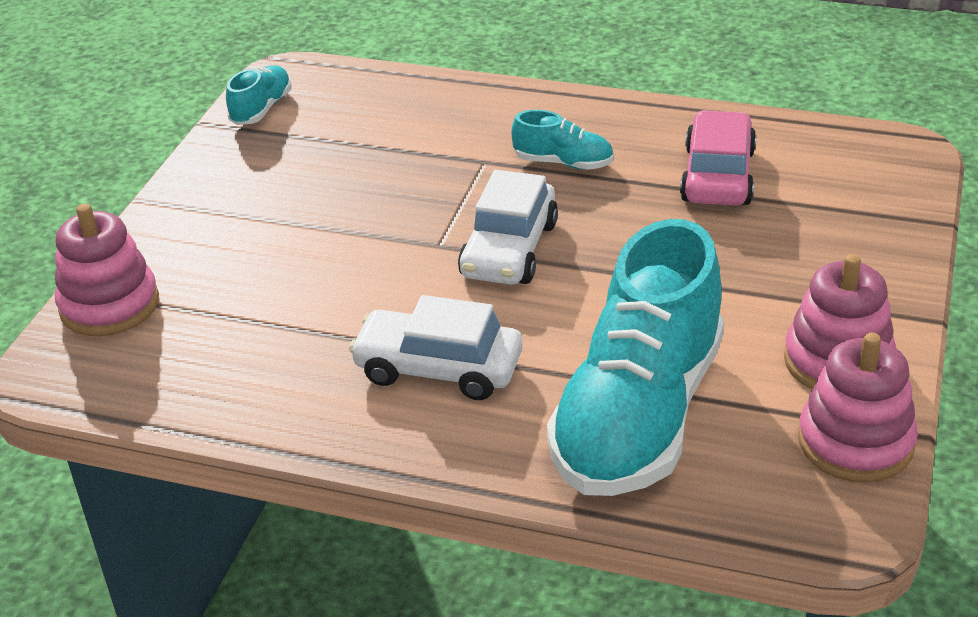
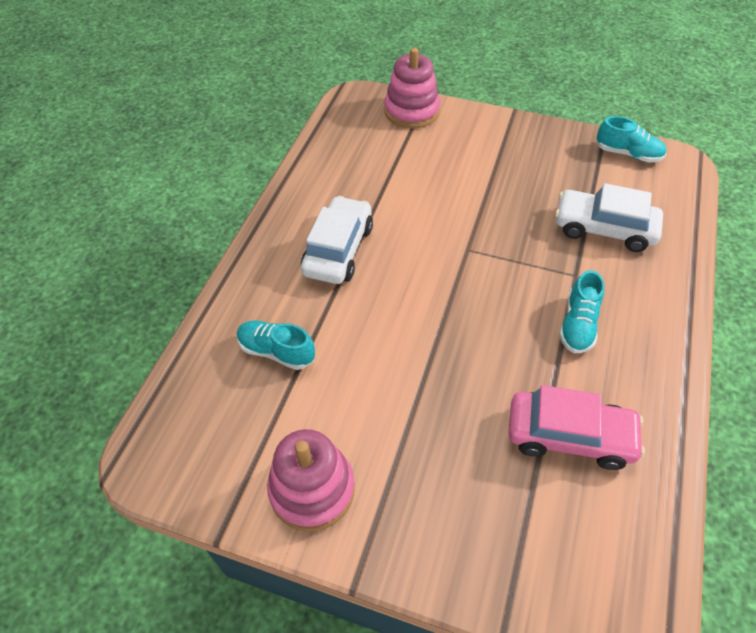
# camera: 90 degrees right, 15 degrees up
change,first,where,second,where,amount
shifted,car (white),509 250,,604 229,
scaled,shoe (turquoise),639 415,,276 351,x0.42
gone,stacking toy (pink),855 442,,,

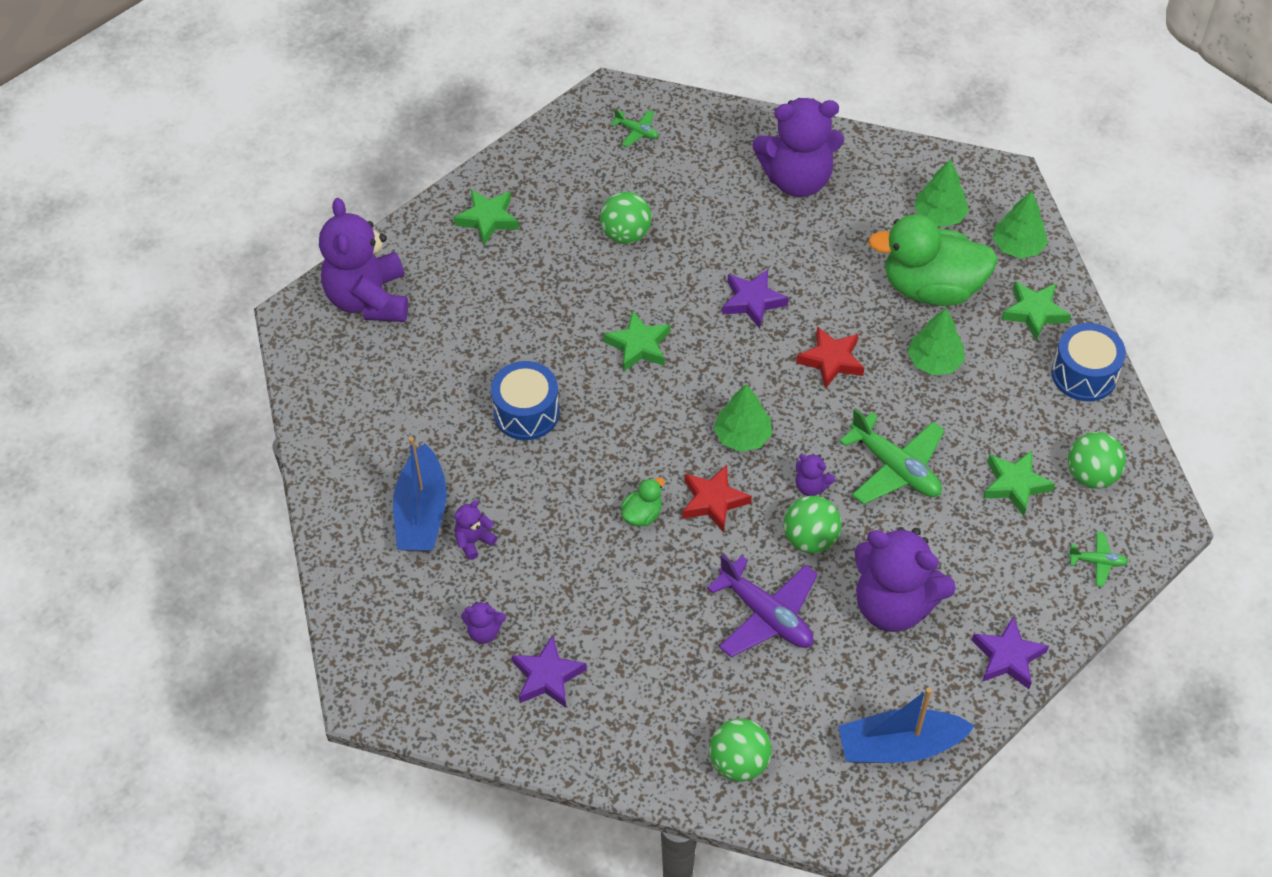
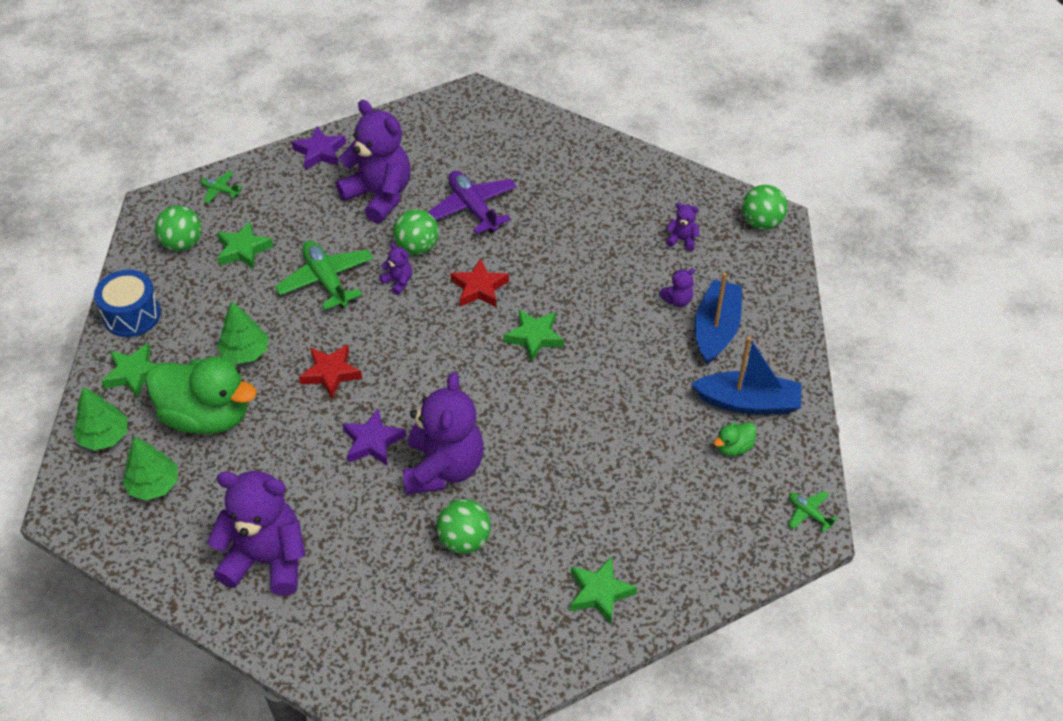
# camera: 165 degrees left, 5 degrees down
change,first,where,second,where,amount
shifted,plane (green),637 131,,808 513,
shifted,teddy bear (purple),369 299,,443 468,
shifted,star (green),638 345,,534 337,
gone,drum (blue),526 412,,,
gone,tree (green),742 436,,,
shifted,duck (green),642 514,,733 447,
gone,star (purple),547 676,,,
shifted,boat (blue),899 746,,748 402,
shifted,ball (green),739 762,,761 223,

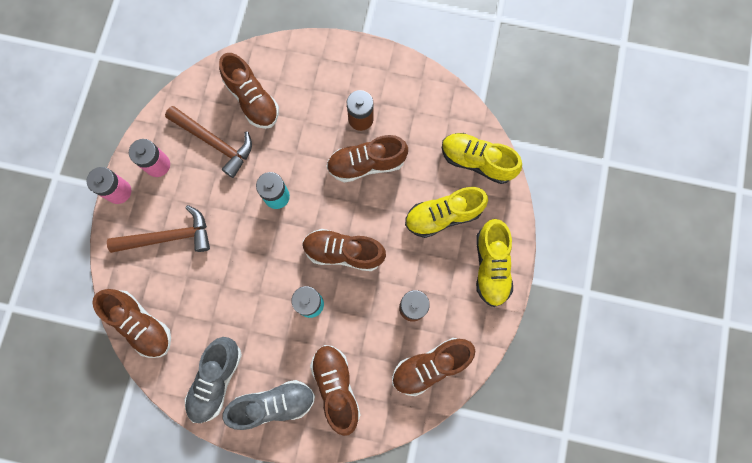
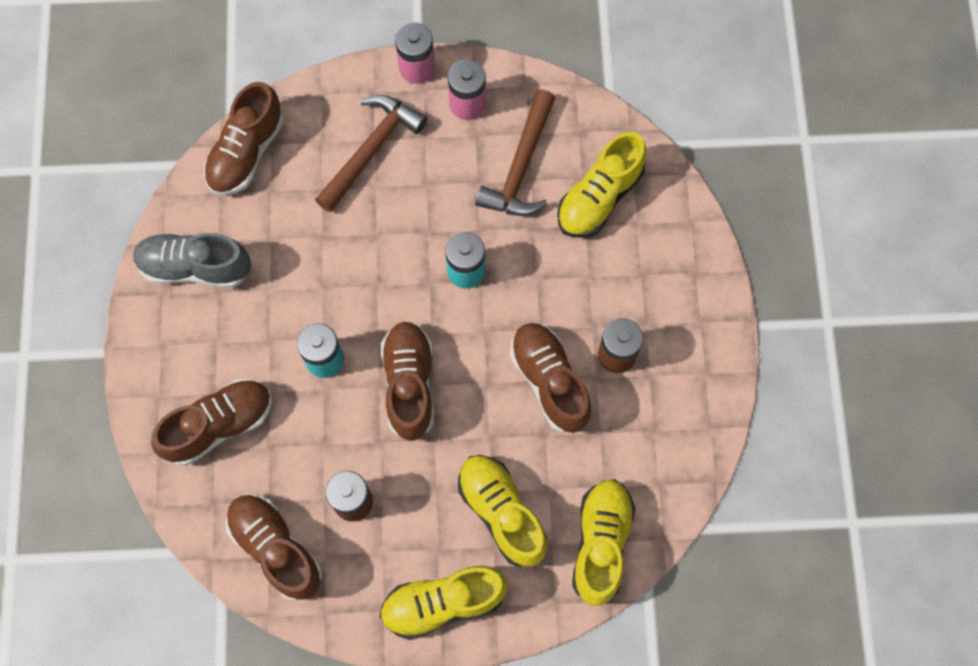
# camera: 75 degrees right, 5 degrees down
change,first,where,second,where,amount
repainted,shoe (brown),252 100,shoe (yellow),599 197,
rotated,hammer (brown),169 237,,371 149,120 degrees counterclockwise
gone,shoe (grey),273 404,,,

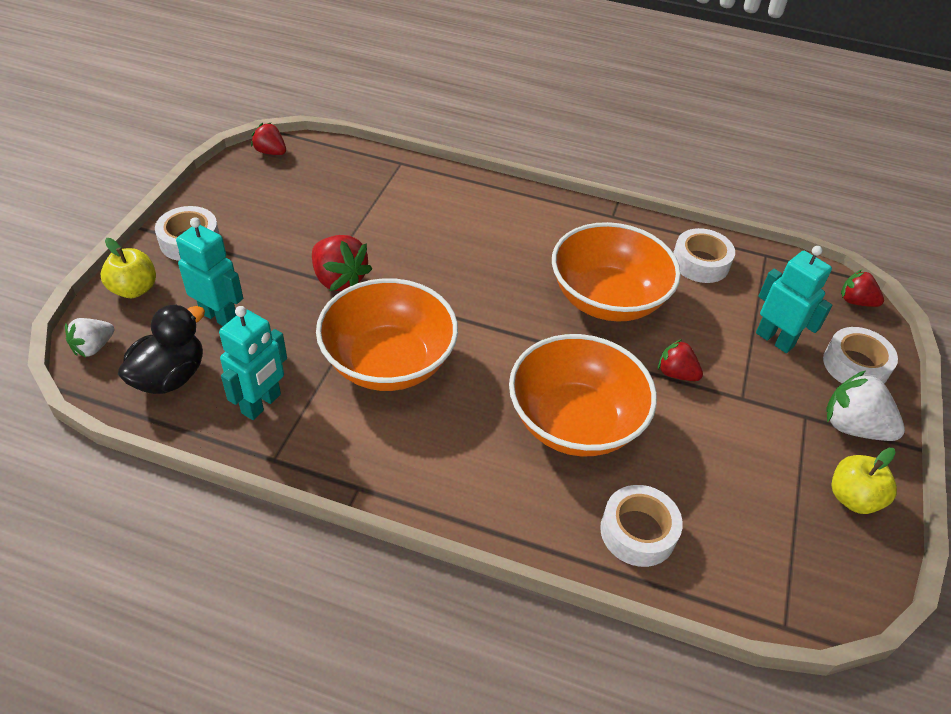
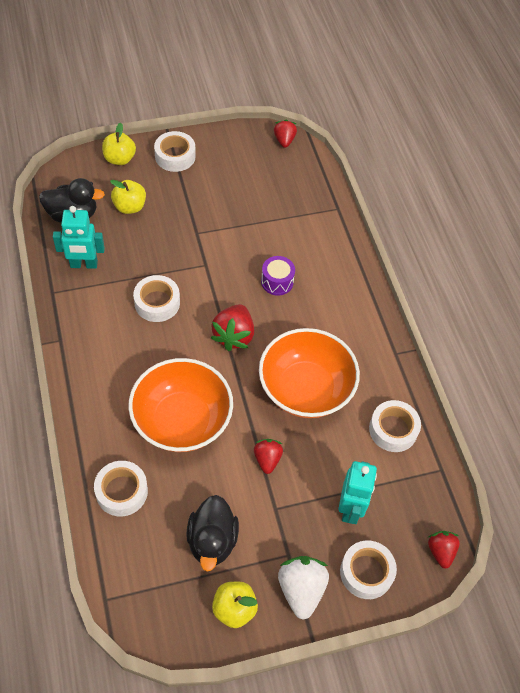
# camera: 55 degrees right, 10 degrees up
change,first,where,second,where,amount
swapped,robot (turquoise),219 316,apple (yellow),130 207,
shifted,strawberry (red),339 279,,233 336,
swapped,bowl (orange),388 362,tape (white),157 303,
gone,strawberry (white),93 347,,,
new,,,drum (purple),277 282,
new,,,duck (black),212 541,

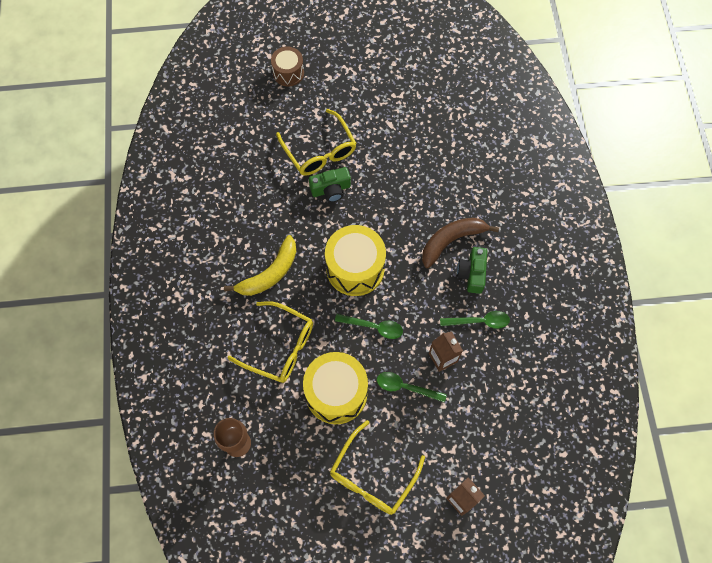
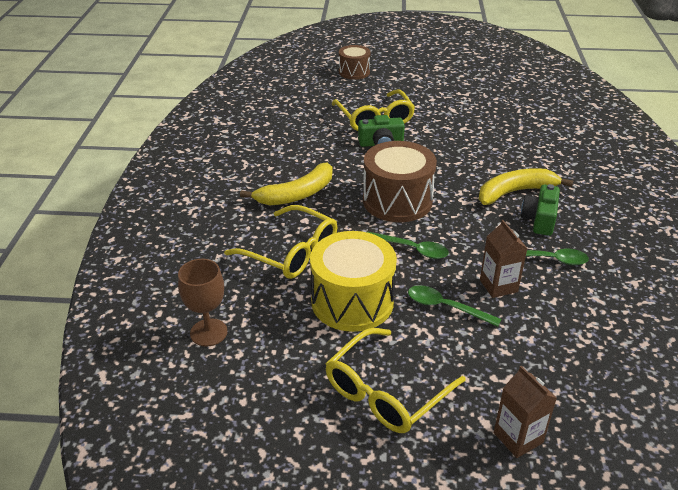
# camera: 10 degrees right, 30 degrees down
change,first,where,second,where,amount
repainted,banana (brown),451 241,banana (yellow),515 192,
repainted,drum (yellow),355 268,drum (brown),397 201,

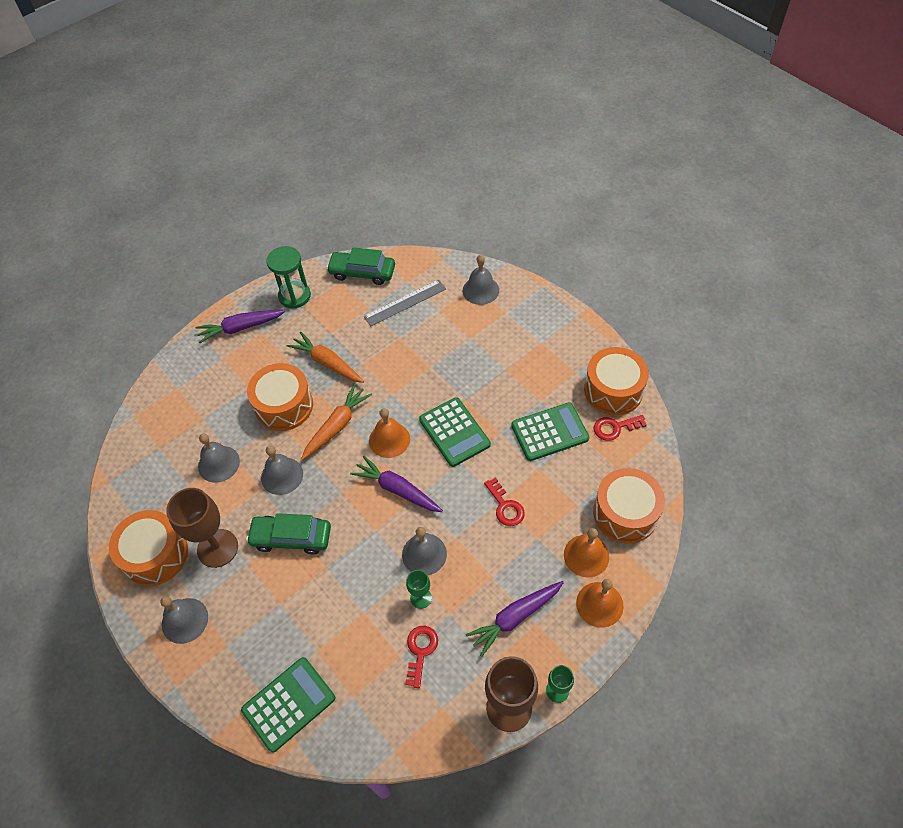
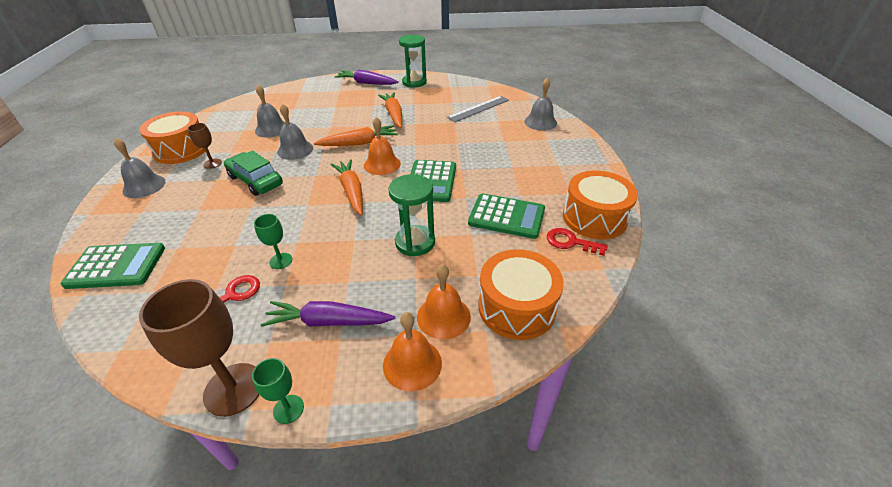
# camera: 35 degrees right, 15 degrees down
change,first,where,second,where,amount
gone,car (green),362 272,,,
rotated,ruler (grey),405 303,,478 109,45 degrees counterclockwise
gone,drum (orange),284 406,,,
repainted,carrot (purple),397 489,carrot (orange),351 191,
swapped,key (red),505 506,hourglass (green),415 242,
scaled,goblet (brown),217 548,,212 163,x0.51
gone,bell (grey),424 554,,,

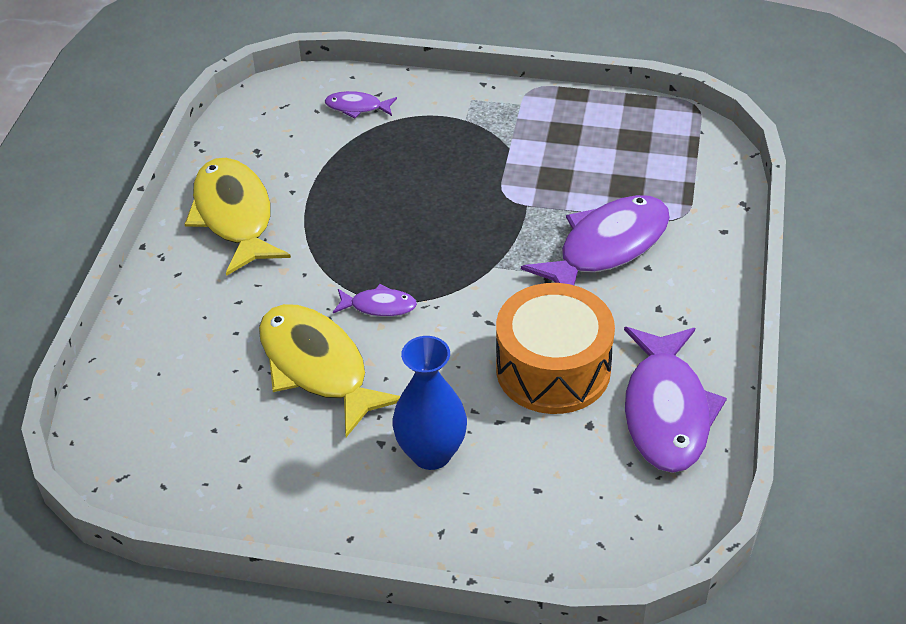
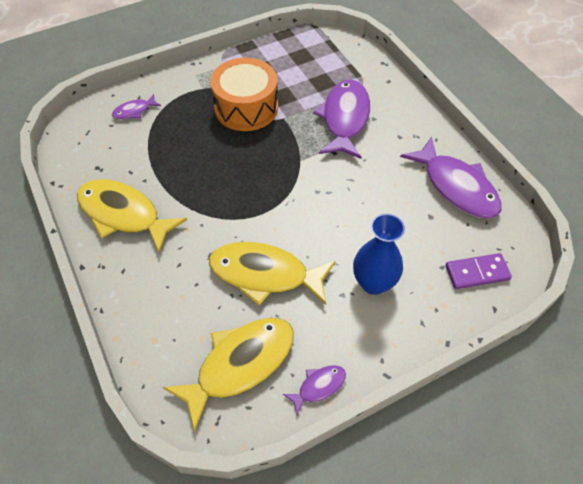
# camera: 40 degrees left, 10 degrees up
change,first,where,second,where,amount
shifted,drum (orange),553 369,,246 108,
shifted,fish (purple),379 306,,318 386,
new,,,domino (purple),477 273,
new,,,fish (yellow),240 364,

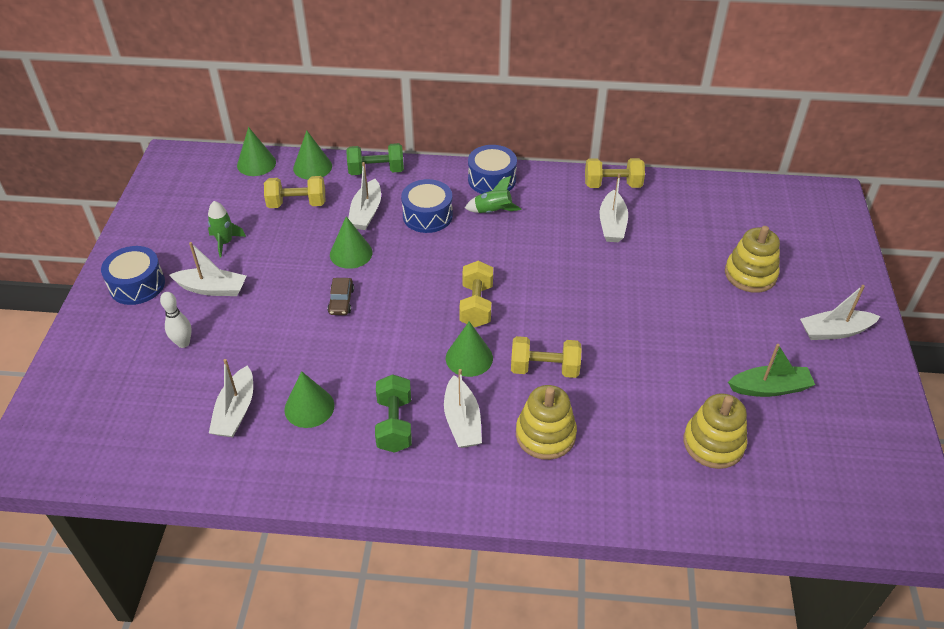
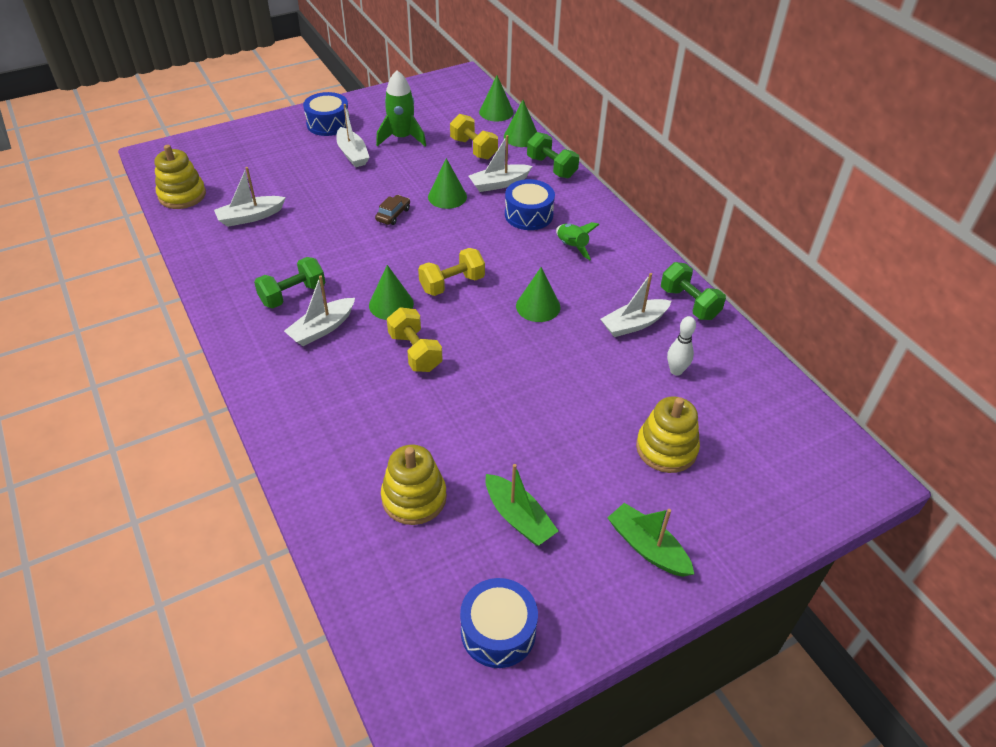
# camera: 55 degrees right, 0 degrees up
change,first,where,second,where,amount
shifted,drum (blue),492 180,,498 631,
repainted,dumbbell (yellow),612 185,dumbbell (green),689 303,
scaled,rocket (green),225 242,,402 138,x1.55
rotated,car (brown),341 301,,393 214,150 degrees clockwise
repainted,boat (white),834 331,boat (green),647 547,
shifted,bowling pin (white),183 343,,676 371,
shifted,cone (green),309 407,,538 306,
shifted,stacking toy (yellow),545 435,,182 195,

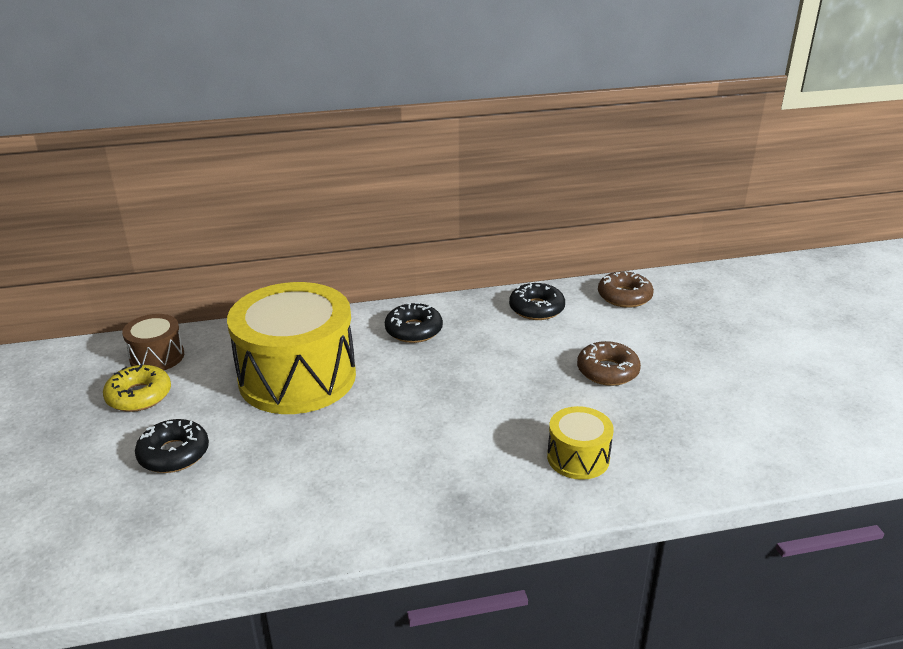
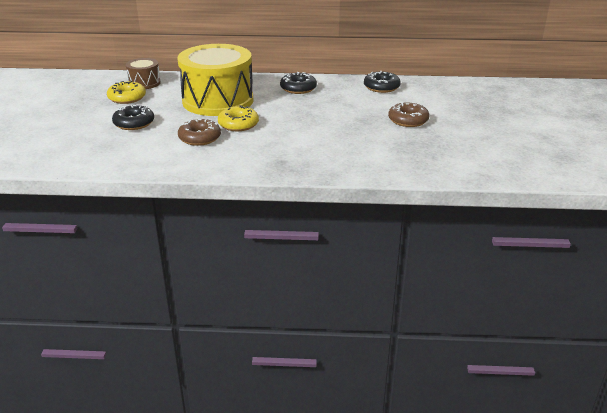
# camera: 15 degrees right, 0 degrees up
change,first,where,second,where,amount
shifted,donut (brown),624 296,,199 138,
gone,drum (yellow),578 458,,,
new,,,donut (yellow),238 124,

